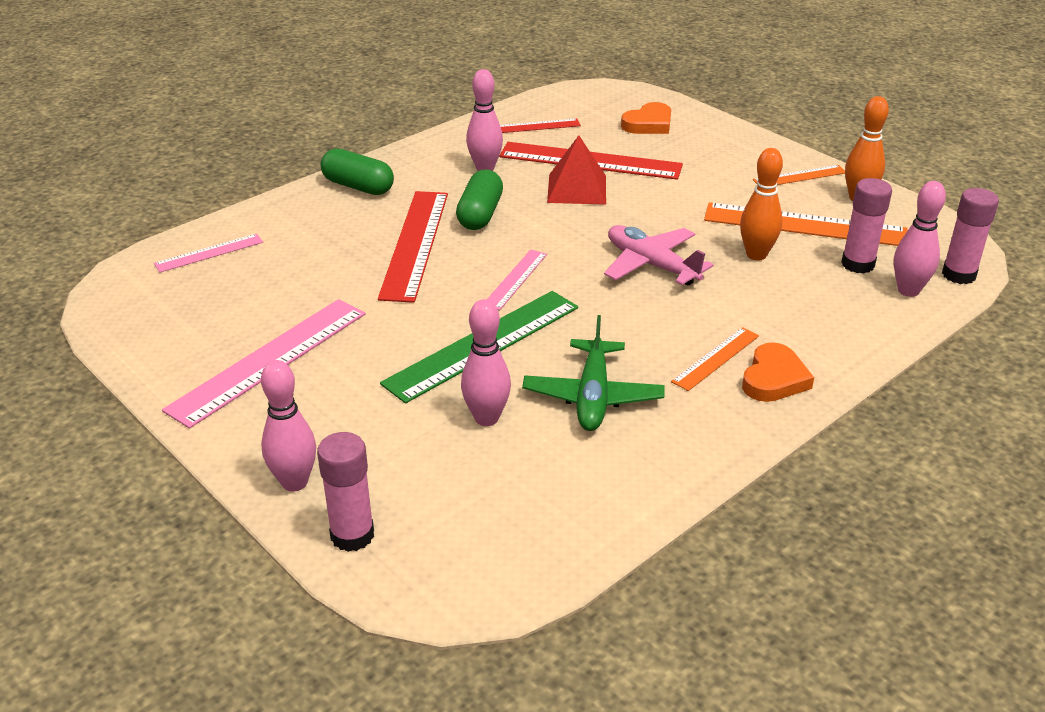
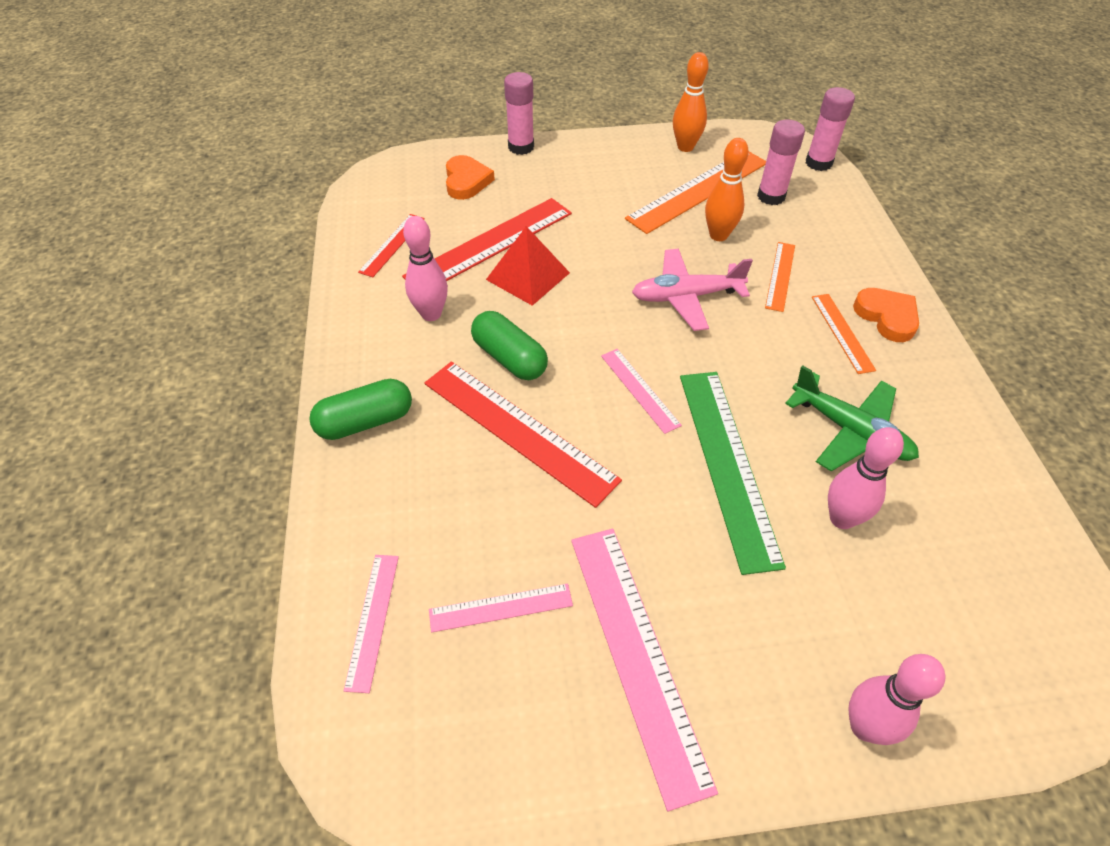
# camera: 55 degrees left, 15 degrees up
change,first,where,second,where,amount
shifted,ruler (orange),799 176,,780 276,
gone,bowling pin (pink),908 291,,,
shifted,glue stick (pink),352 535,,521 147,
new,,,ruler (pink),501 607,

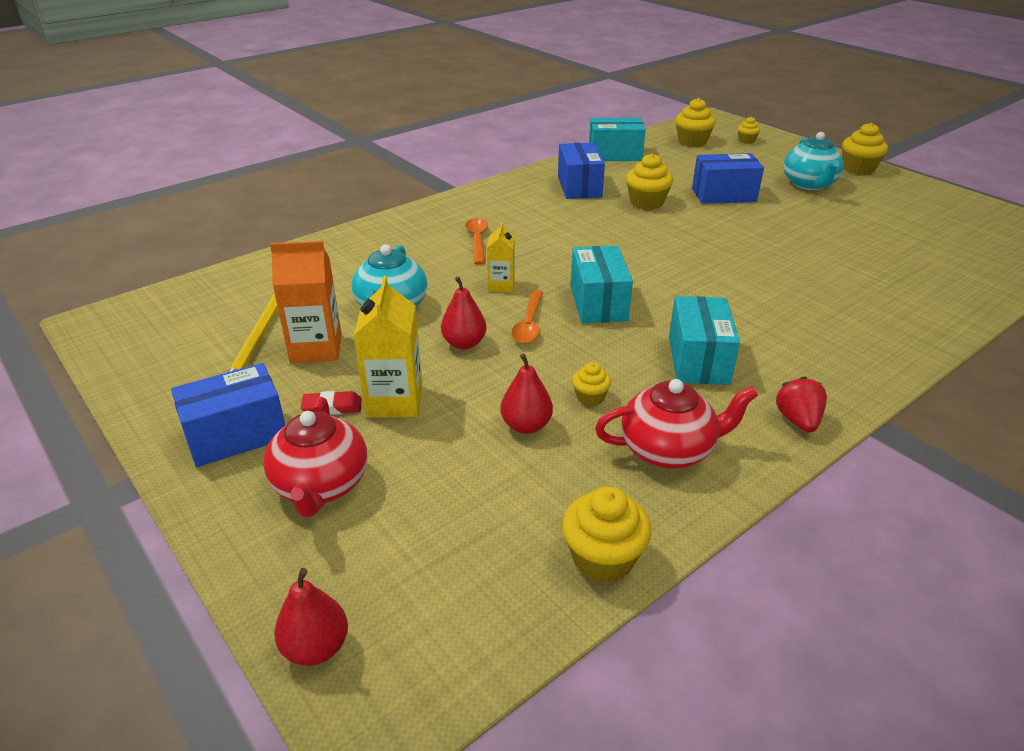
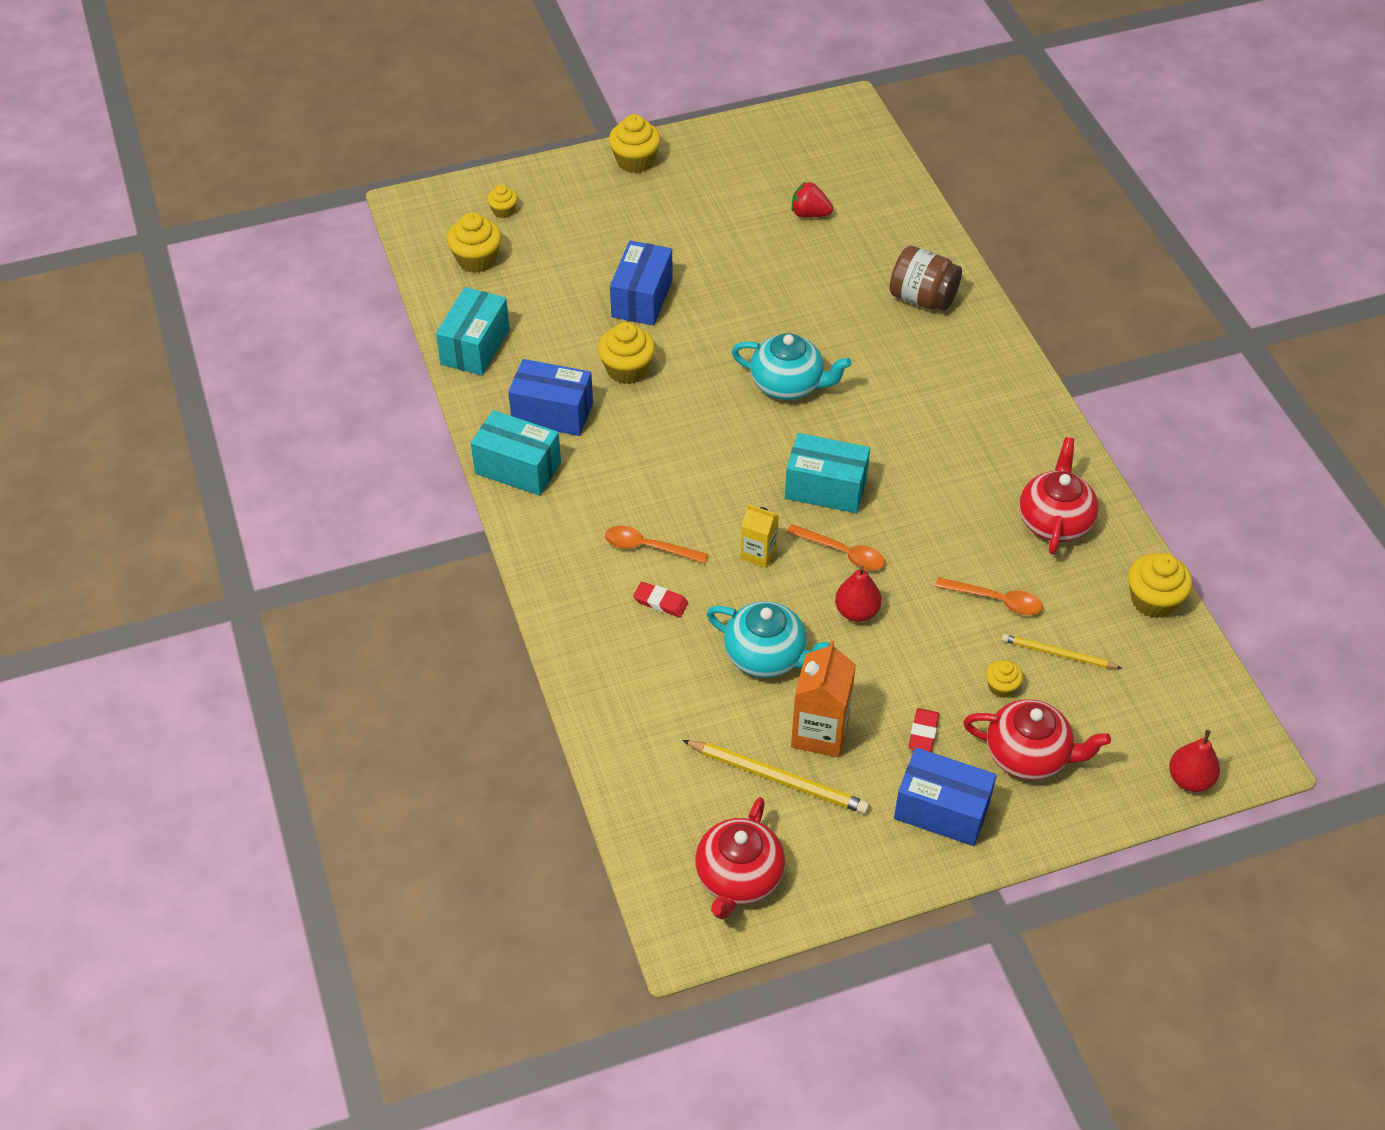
# camera: 70 degrees left, 15 degrees up
change,first,where,second,where,amount
shifted,teapot (turquoise),809 184,,788 385,
gone,carton (yellow),394 401,,,
shifted,box (turquoise),698 360,,518 468,
swapped,pear (red),526 425,spoon (orange),996 600,
shifted,cupcake (yellow),590 397,,1001 687,
rotated,box (blue),236 435,,941 810,60 degrees counterclockwise
shifted,strawberry (red),798 420,,809 214,
new,,,jar (brown),922 298,
new,,,eraser (red),660 602,
new,,,pencil (yellow),1058 654,
new,,,teapot (red),738 878,

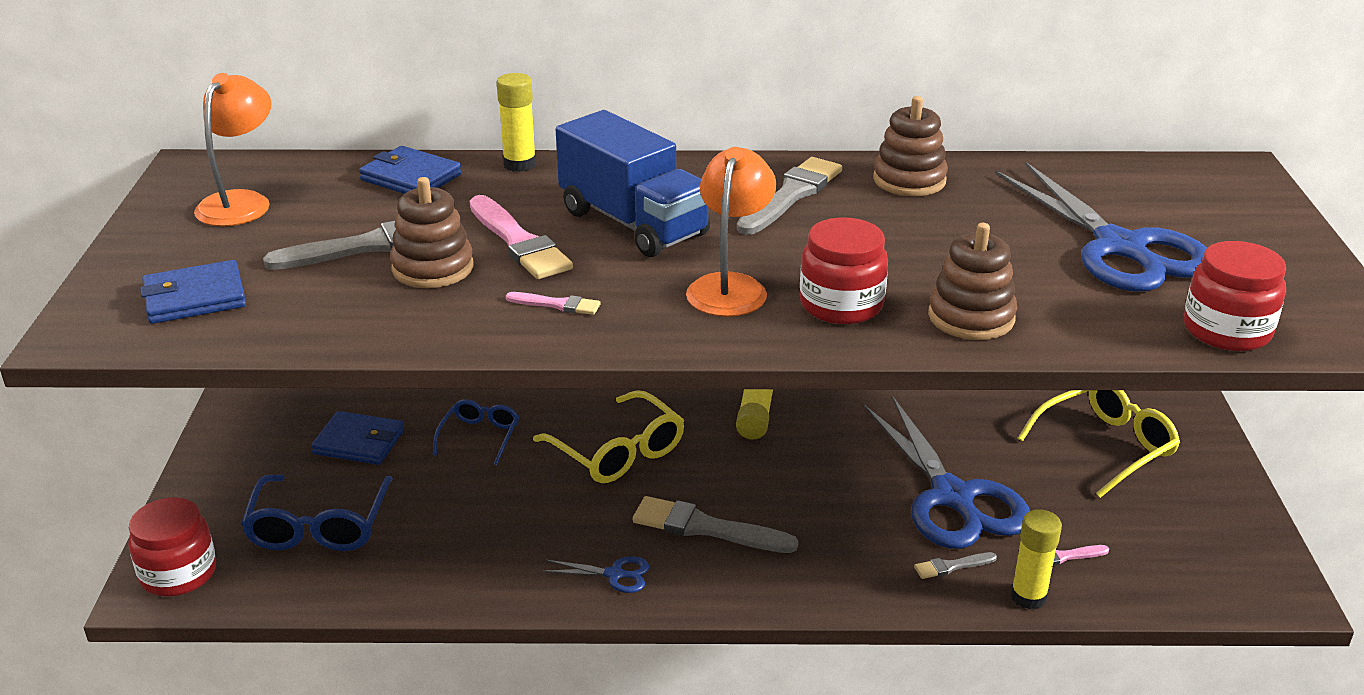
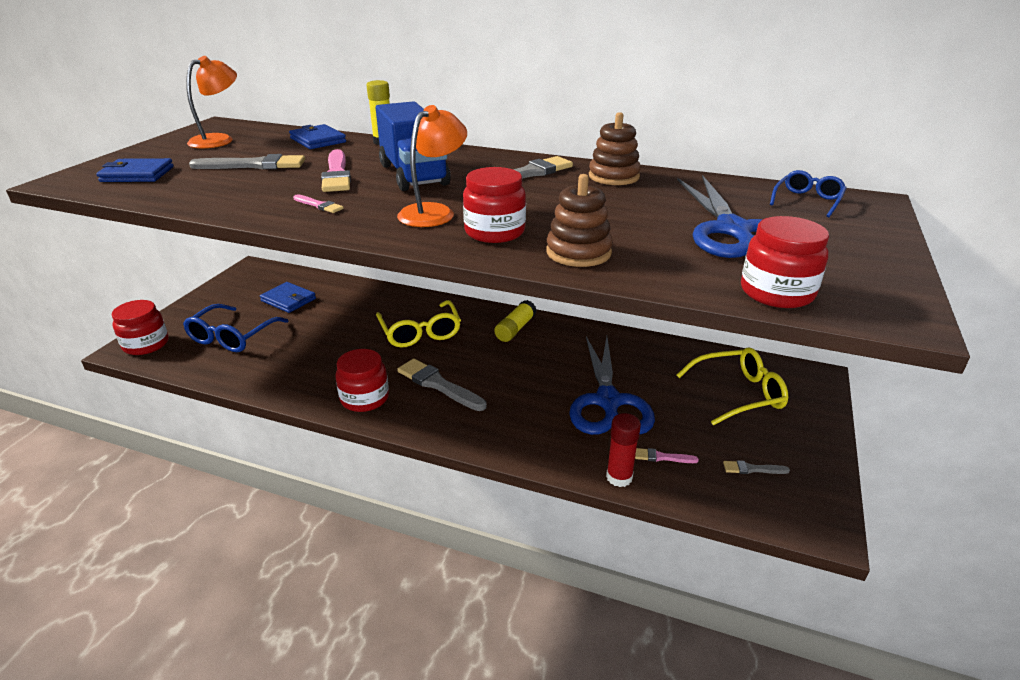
# camera: 20 degrees right, 0 degrees up
change,first,where,second,where,amount
gone,stacking toy (brown),433 268,,,
shifted,glasses (blue),480 436,,807 200,
repainted,glue stick (yellow),1028 597,glue stick (red),619 477,
shifted,brush (grey),951 566,,752 469,
swapped,scissors (blue),614 574,jar (red),364 398,

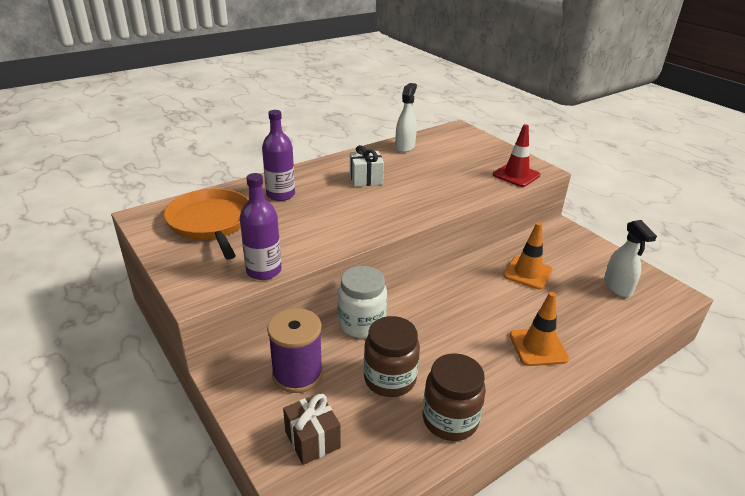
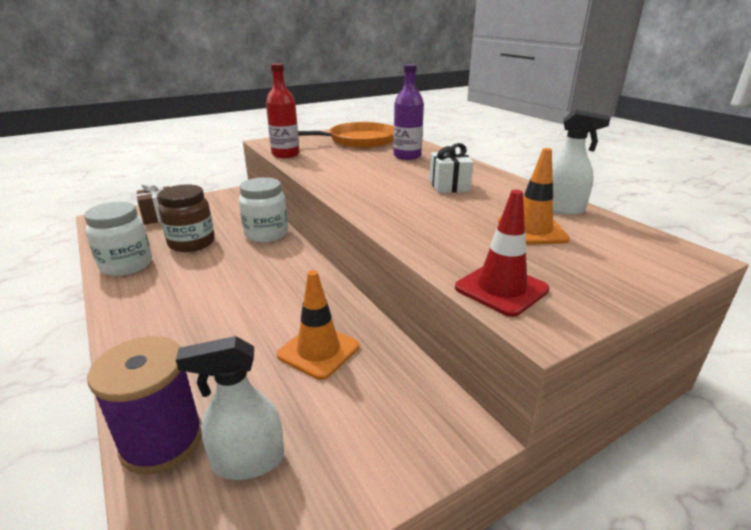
# camera: 95 degrees right, 5 degrees down
change,first,where,second,where,amount
repainted,bottle (purple),264 271,bottle (red),285 154,
shifted,traffic cone (orange),538 347,,532 230,
shifted,spool (purple),297 374,,162 441,
repainted,jar (brown),450 419,jar (white),126 265,

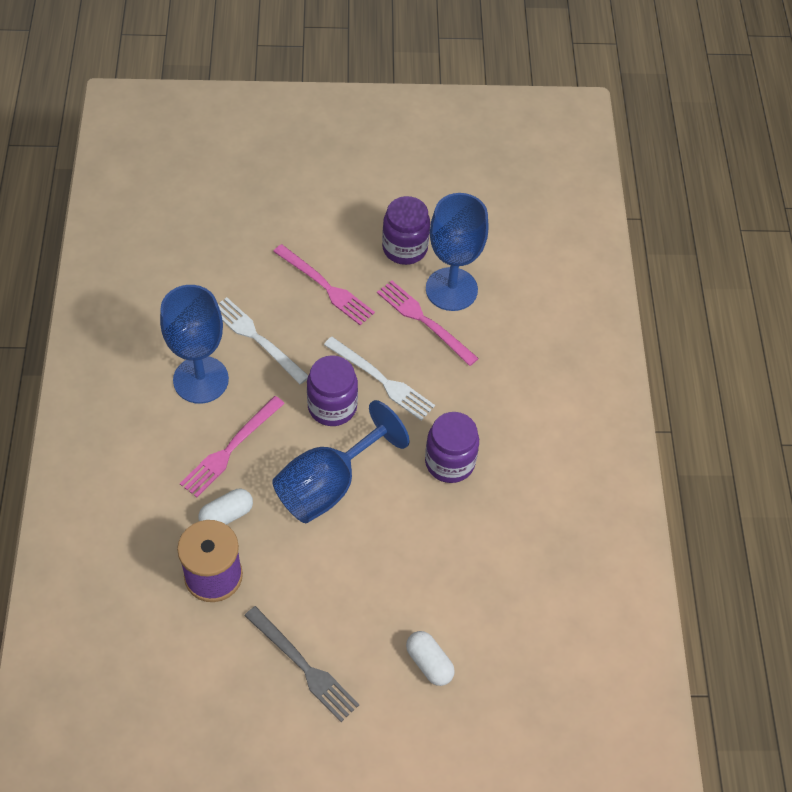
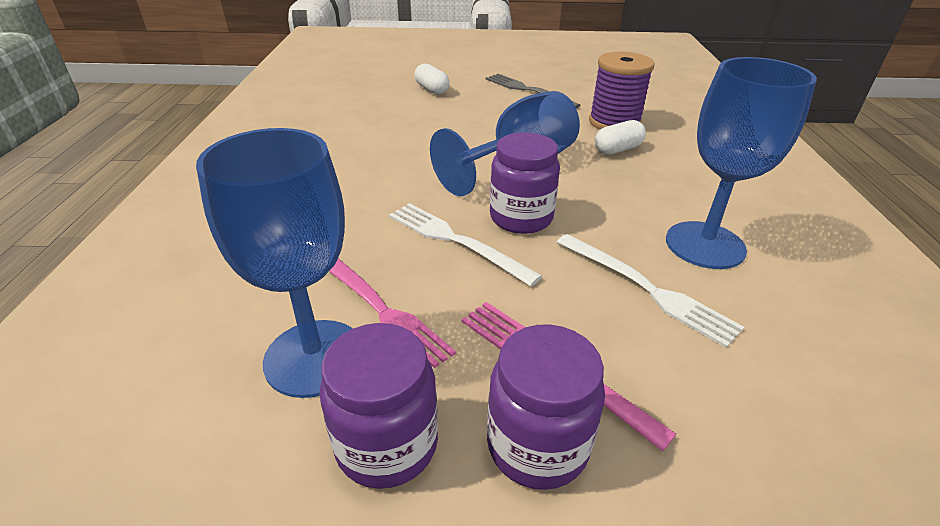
# camera: 175 degrees left, 20 degrees down
change,first,where,second,where,amount
gone,fork (pink),230 449,,,
shifted,jar (purple),449 462,,537 445,

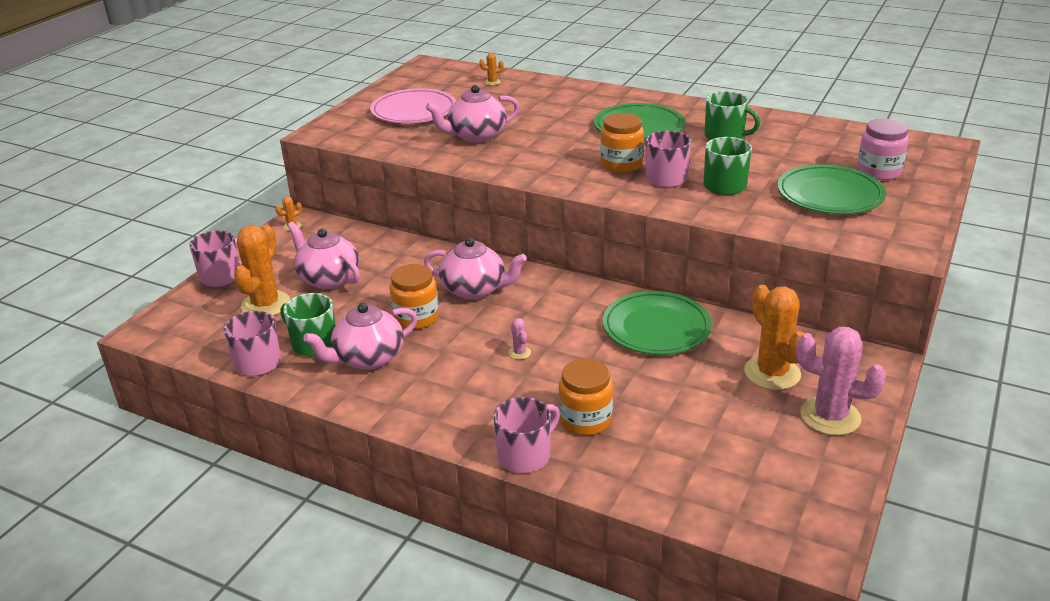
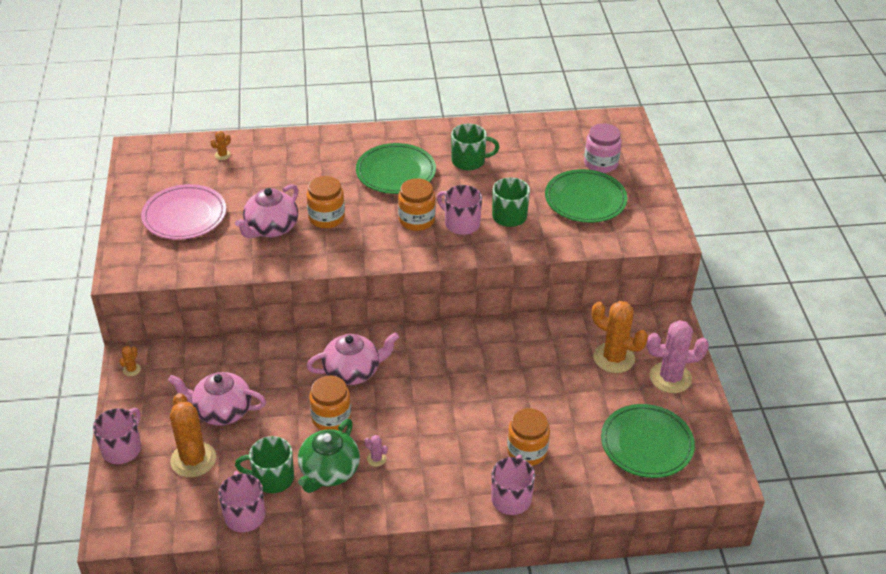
# camera: 35 degrees left, 10 degrees up
change,first,where,second,where,amount
shifted,plate (green),656 327,,646 444,
repainted,teapot (pink),368 358,teapot (green),329 472,
shifted,cactus (pink),519 353,,376 459,
new,,,jar (orange),326 218,

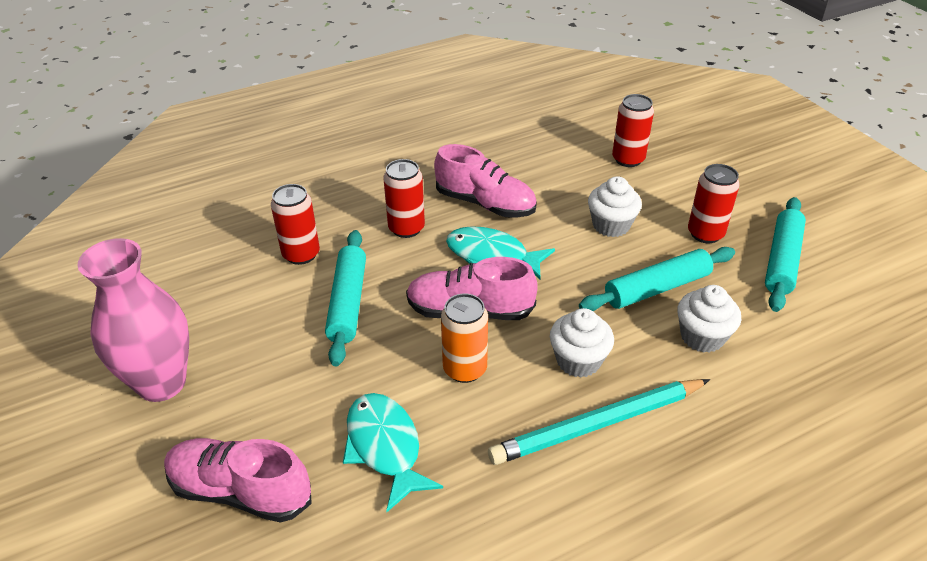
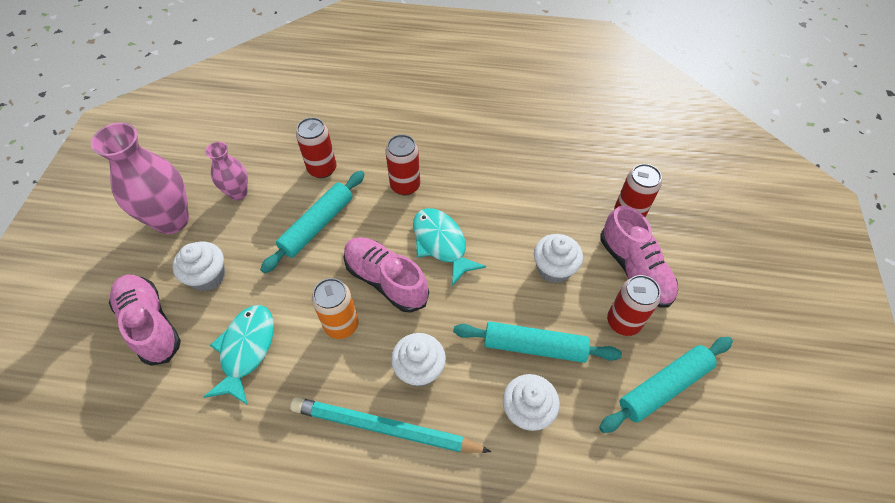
# camera: 35 degrees right, 15 degrees up
change,first,where,second,where,amount
shifted,shoe (pink),485 204,,634 269,
new,,,vase (pink),238 193,
new,,,cupcake (white),208 276,

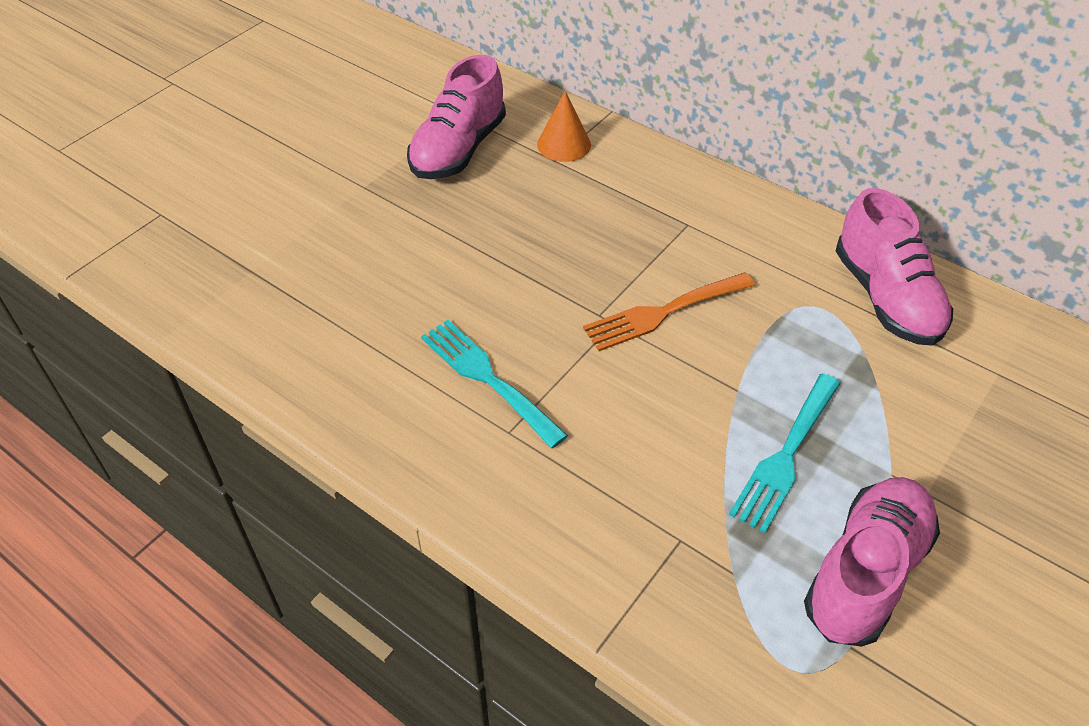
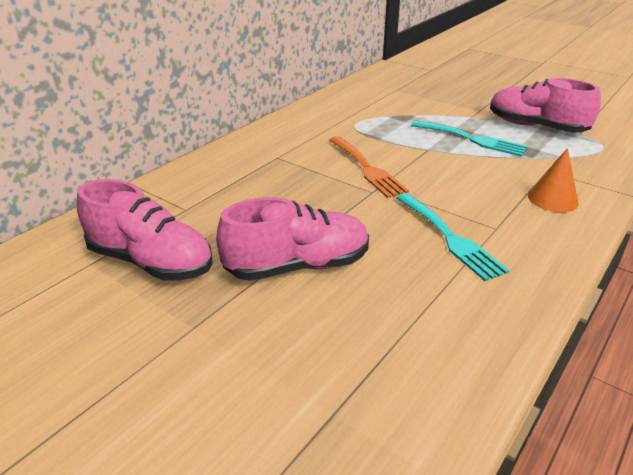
# camera: 90 degrees left, 15 degrees down
change,first,where,second,where,amount
shifted,cone (orange),564 144,,552 199,
shifted,shoe (pink),886 297,,297 266,
rotated,fork (turquoise),488 379,,449 237,75 degrees counterclockwise

